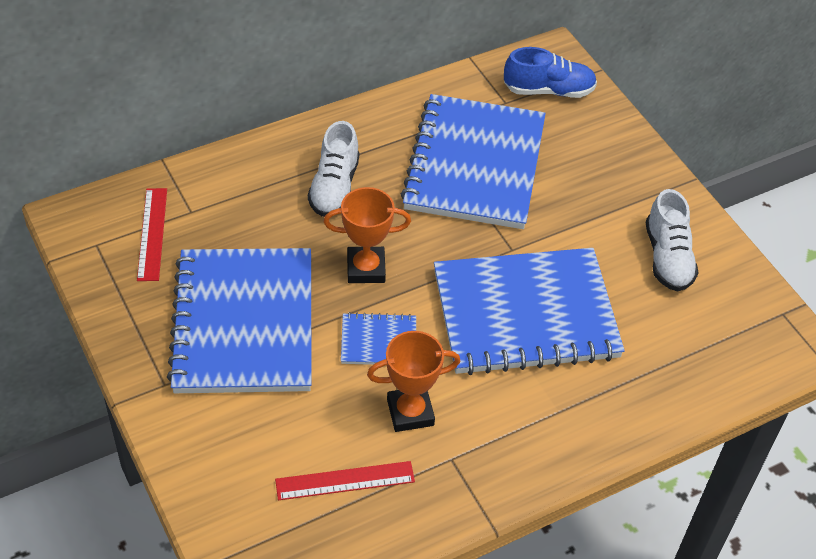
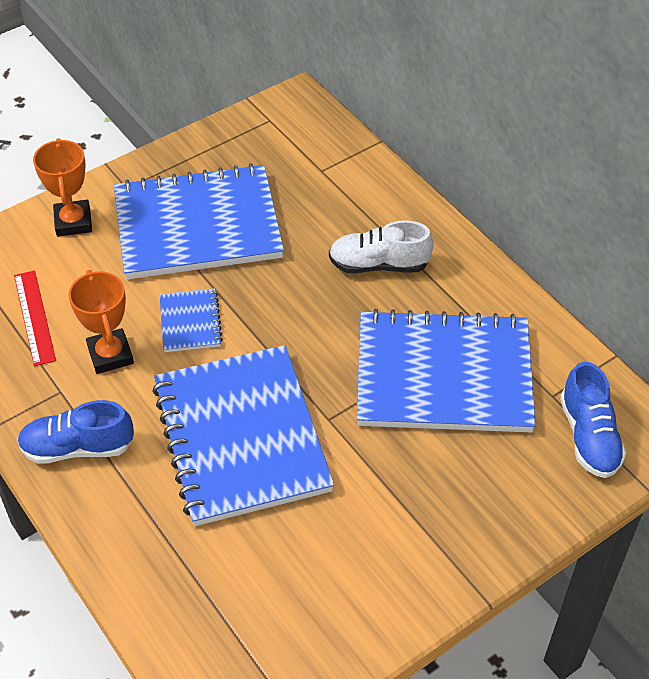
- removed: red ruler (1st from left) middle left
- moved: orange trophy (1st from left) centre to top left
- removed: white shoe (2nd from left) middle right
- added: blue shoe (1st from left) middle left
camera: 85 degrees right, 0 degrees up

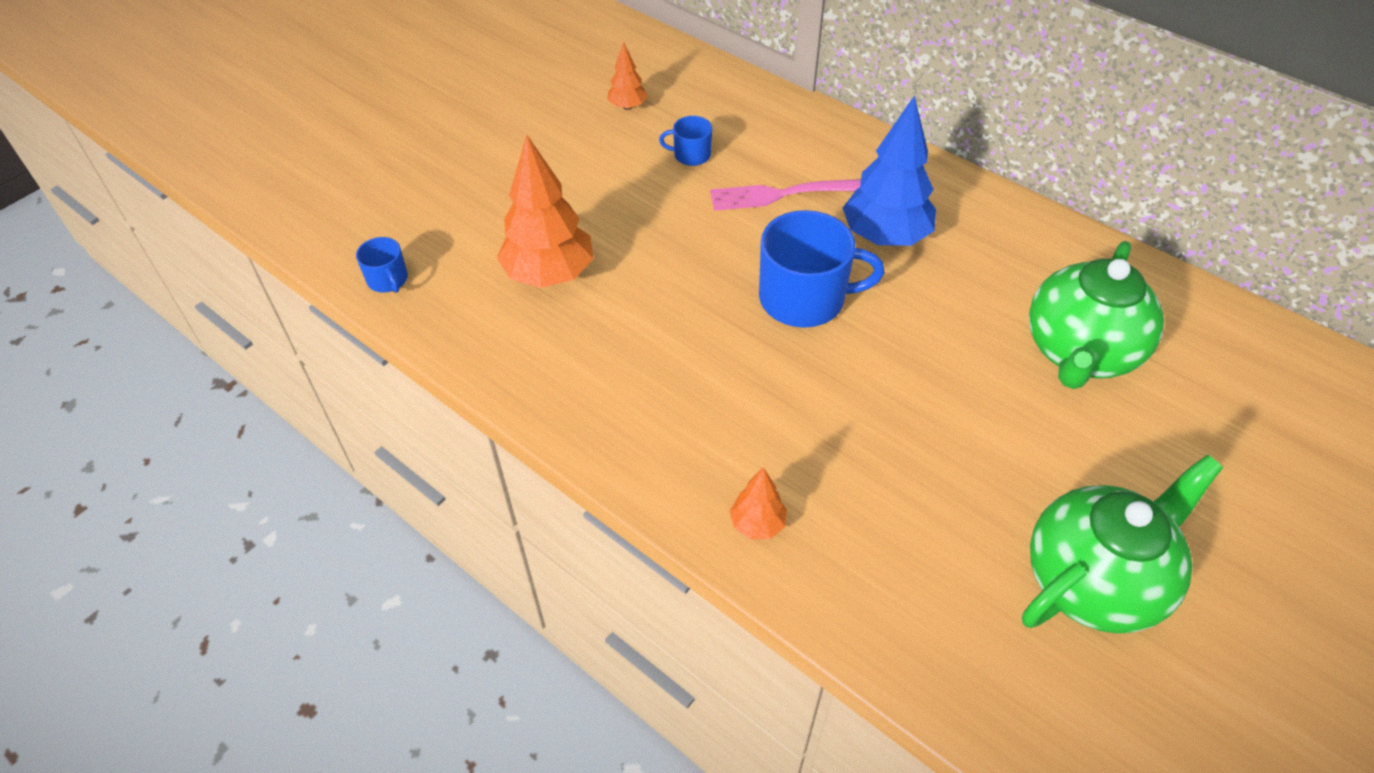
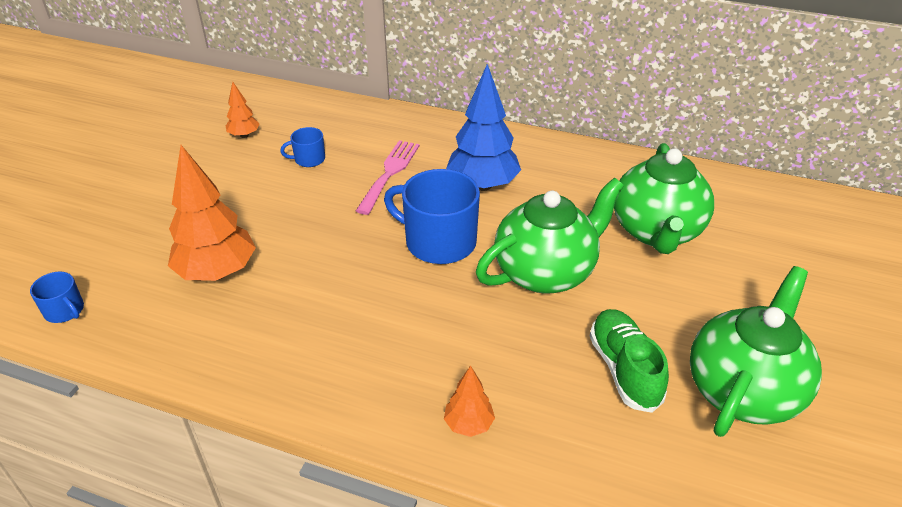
- turned: pink fork top centre = centre 135 degrees clockwise
- turned: blue mug (3rd from left) centre = centre 135 degrees counterclockwise
- added: green teapot (1st from left) centre
- added: green shoe bottom right
camera: 20 degrees left, 10 degrees down

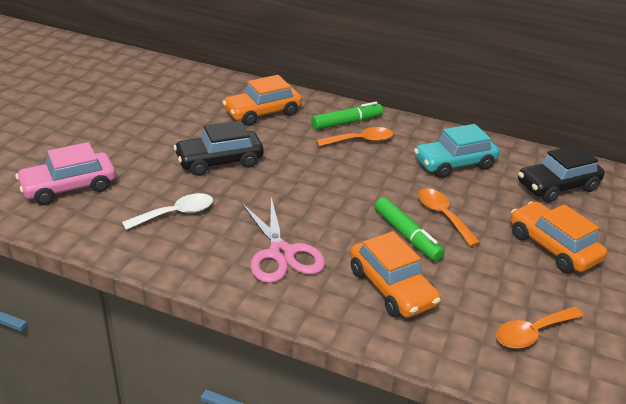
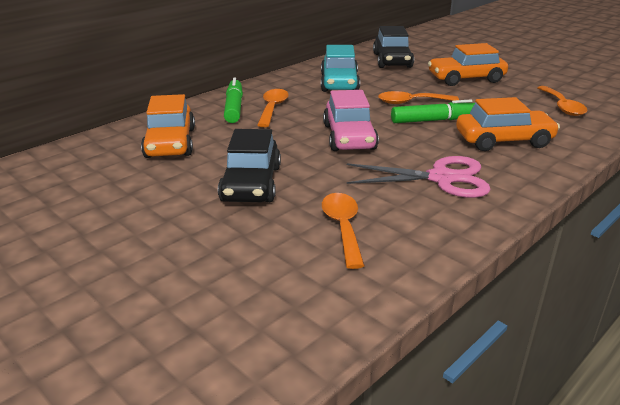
- moved: pink car middle left to top centre
- recoloured: white spoon middle left to orange spoon (2nd from left) centre
camera: 65 degrees left, 5 degrees down

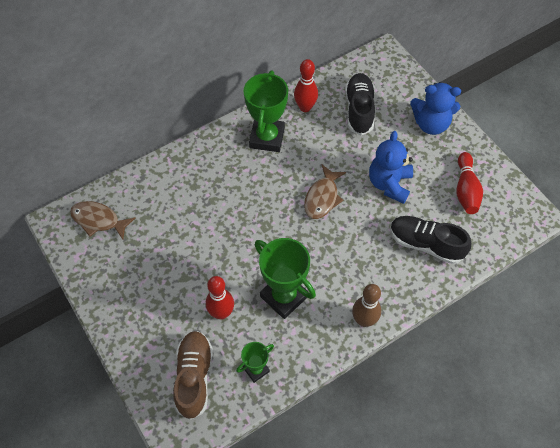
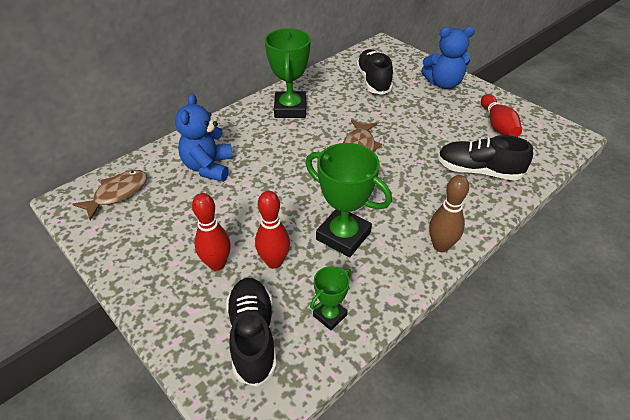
- turned: brown fish (1st from left) middle left = middle left 120 degrees clockwise
- recoloured: brown shoe bottom centre to black shoe (1st from left) bottom centre
- moved: red bowling pin (2nd from left in the first image) top centre to red bowling pin (1st from left) centre
- moved: blue teddy bear (1st from left) middle right to top left
camera: 10 degrees left, 15 degrees down

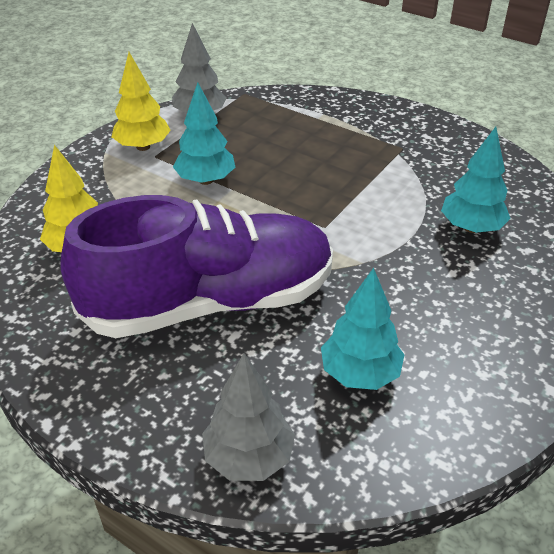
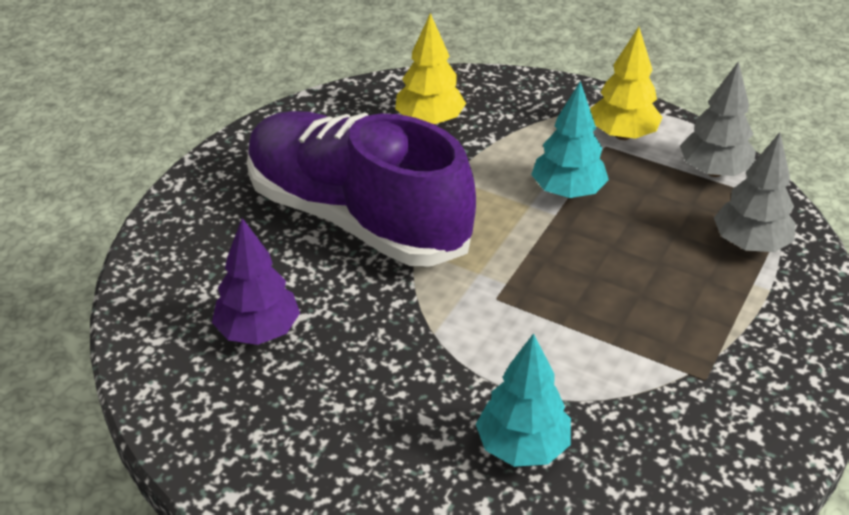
- turned: purple shoe centre = centre 150 degrees clockwise
- moved: grey tree (2nd from left) bottom centre to middle right
- recoloured: turquoise tree (2nd from left) centre to purple tree middle left
camera: 85 degrees right, 0 degrees up

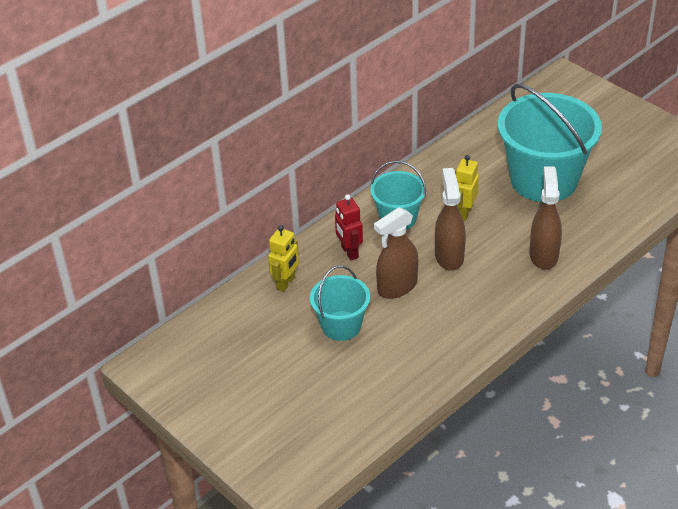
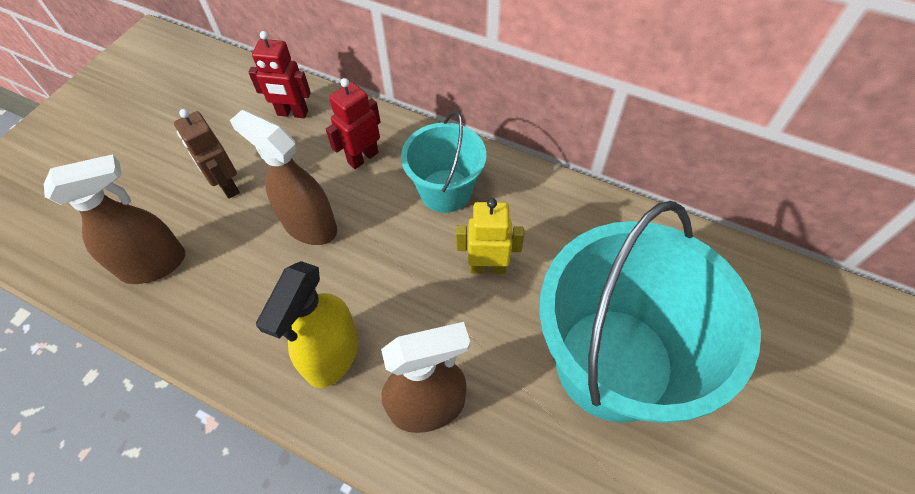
- recoloured: yellow robot (1st from left) centre to red robot (1st from left) top left
- replaced: turquoise bucket (1st from left) centre to brown robot top left
- moved: brown spray bottle (2nd from left in the first image) centre to brown spray bottle (1st from left) middle left
- added: yellow spray bottle centre
camera: 70 degrees right, 15 degrees up

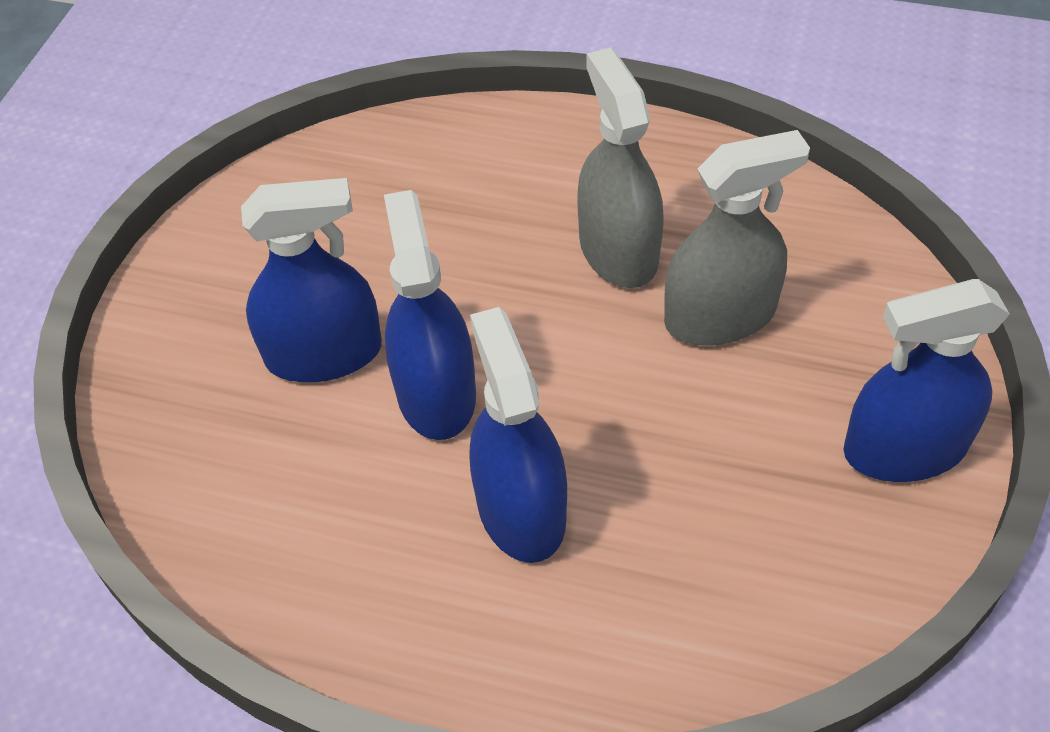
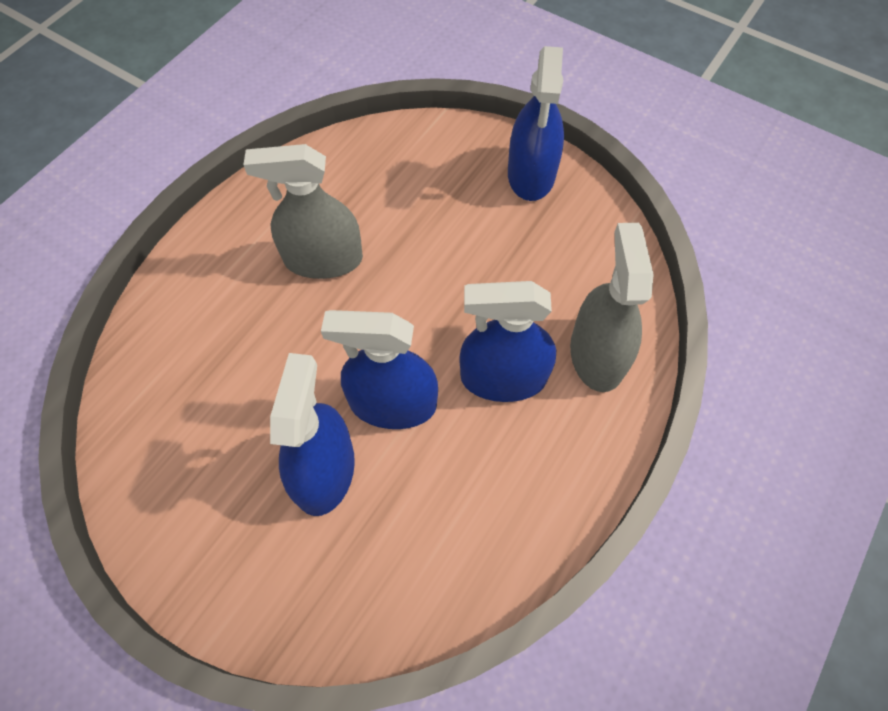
- moved: grey spray bottle (2nd from left) top right to middle right
camera: 75 degrees left, 10 degrees up

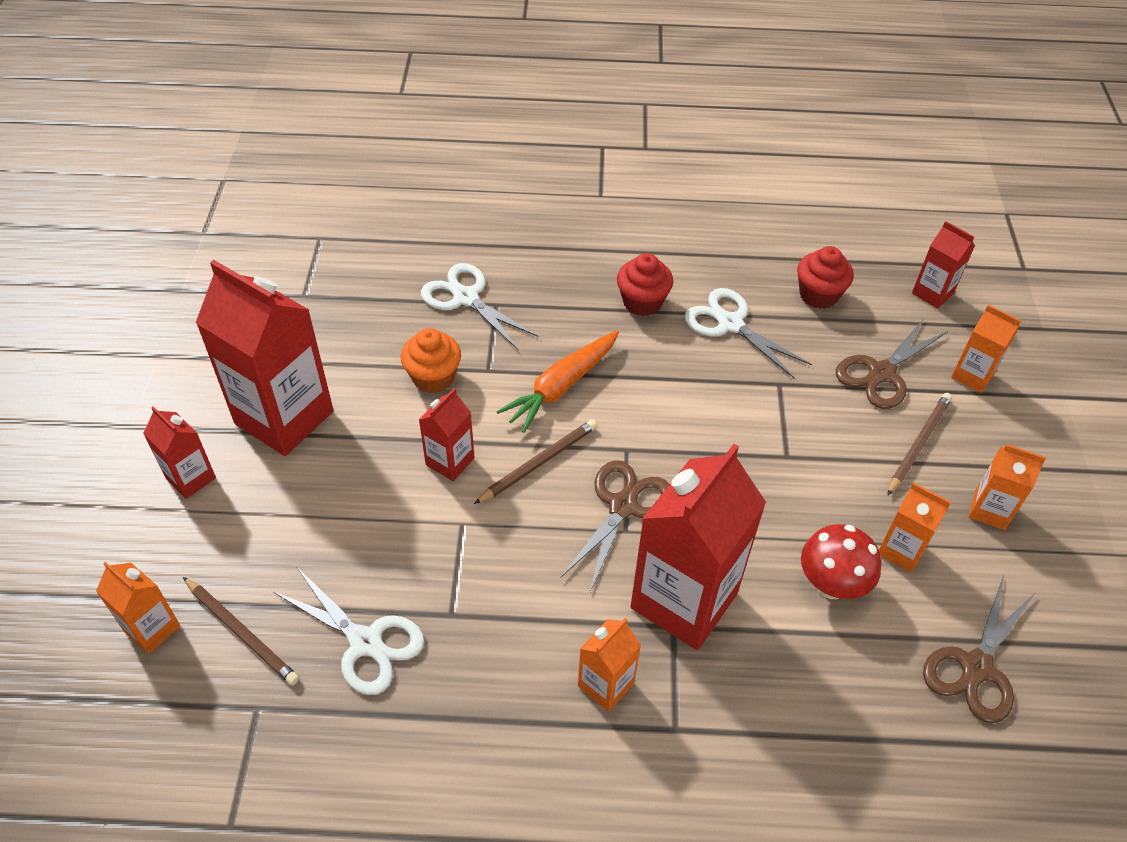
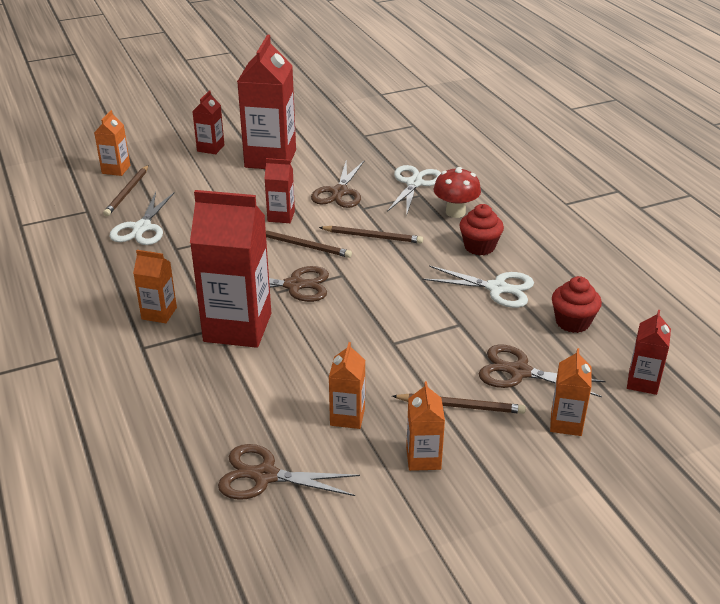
- replaced: orange cupcake centre to brown scissors (3rd from left) top centre
- replaced: orange carrot centre to brown pencil (3rd from left) centre
- turned: white scissors (3rd from left) centre = centre 90 degrees clockwise
- moved: red mushroom middle right to top centre
camera: 65 degrees right, 15 degrees down

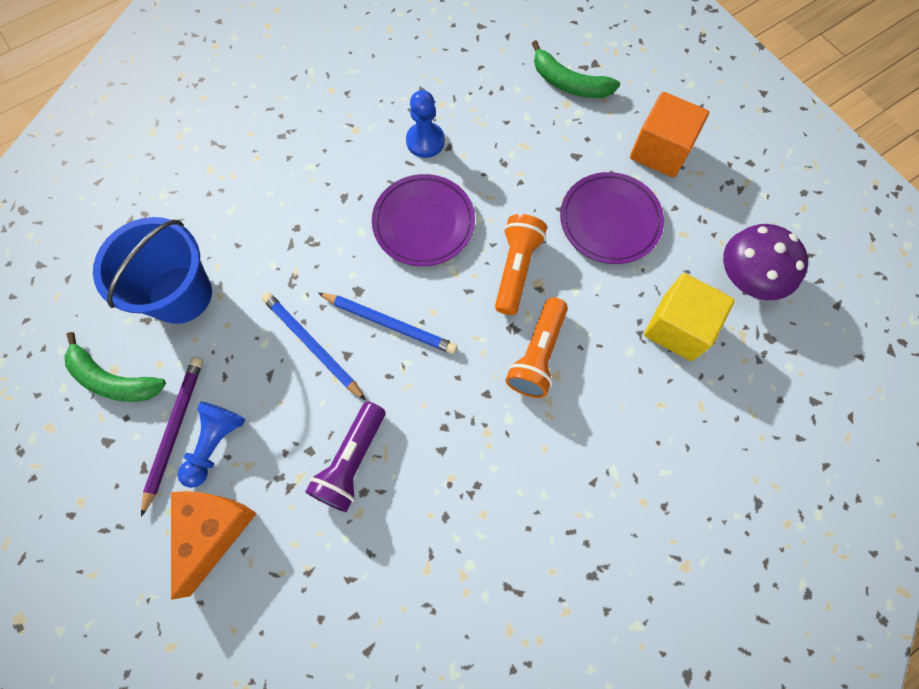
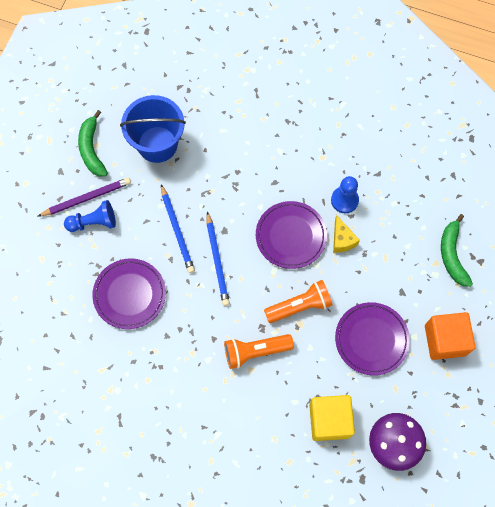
- removed: orange cheese bottom left
- turned: blue pencil (1st from left) centre = centre 150 degrees clockwise
- replaced: purple flashlight centre to purple plate (1st from left) middle left
- added: yellow cheese middle right
camera: 55 degrees right, 0 degrees up

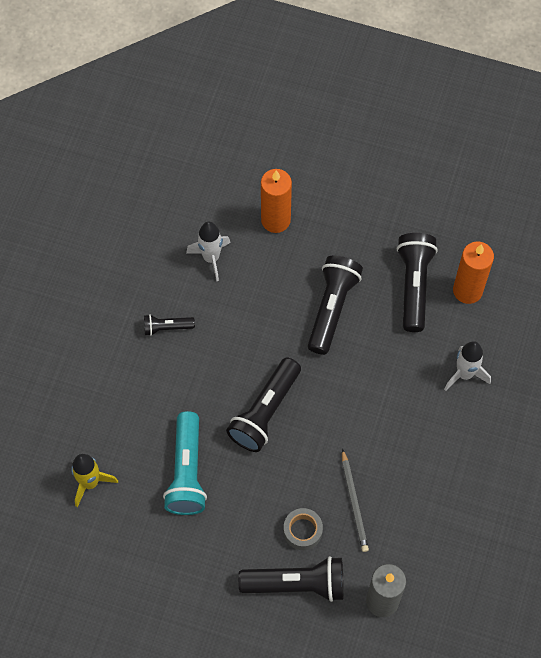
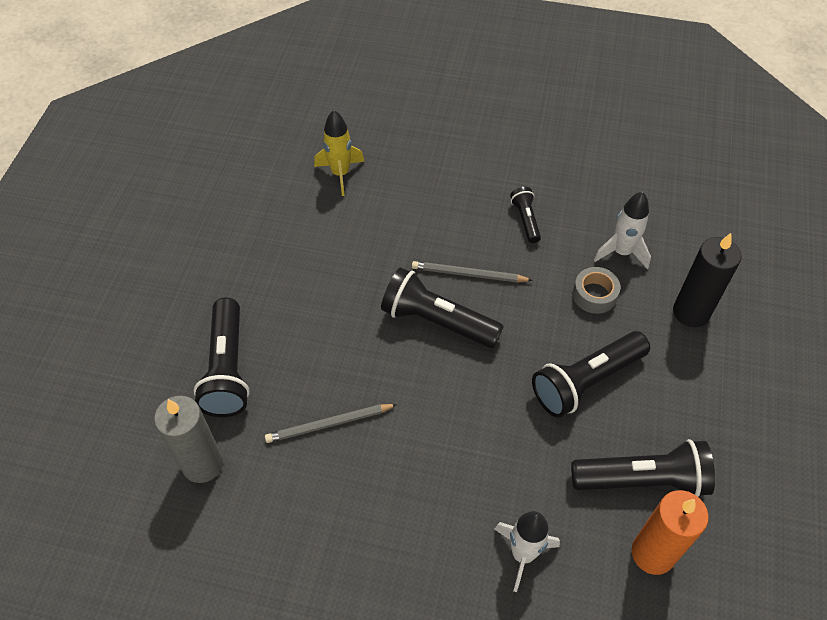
- removed: turquoise flashlight bottom centre
- recoloured: orange candle (1st from left) top centre to black candle middle right
- moved: grey tape bottom centre to middle right
- turned: black flashlight (4th from left) centre = middle right 135 degrees clockwise
- added: grey pencil (2nd from left) centre
camera: 85 degrees right, 10 degrees down

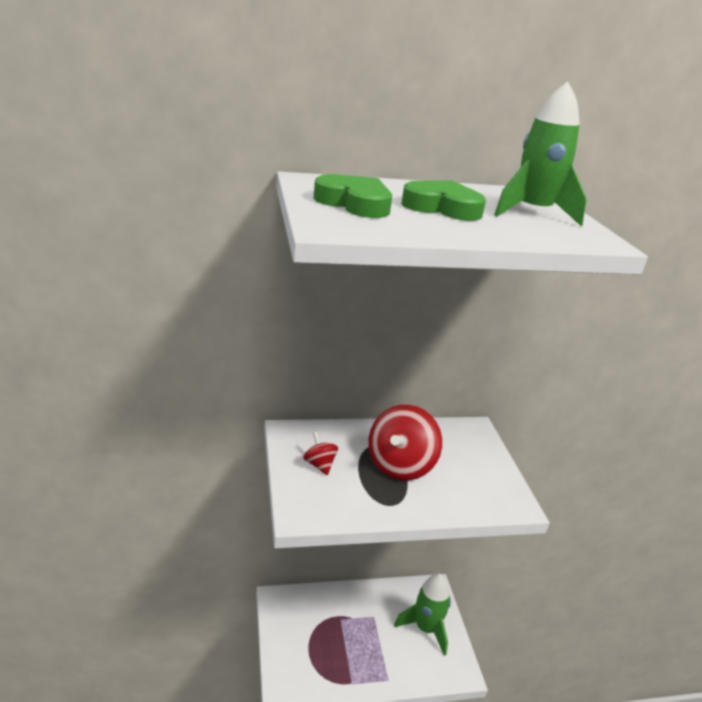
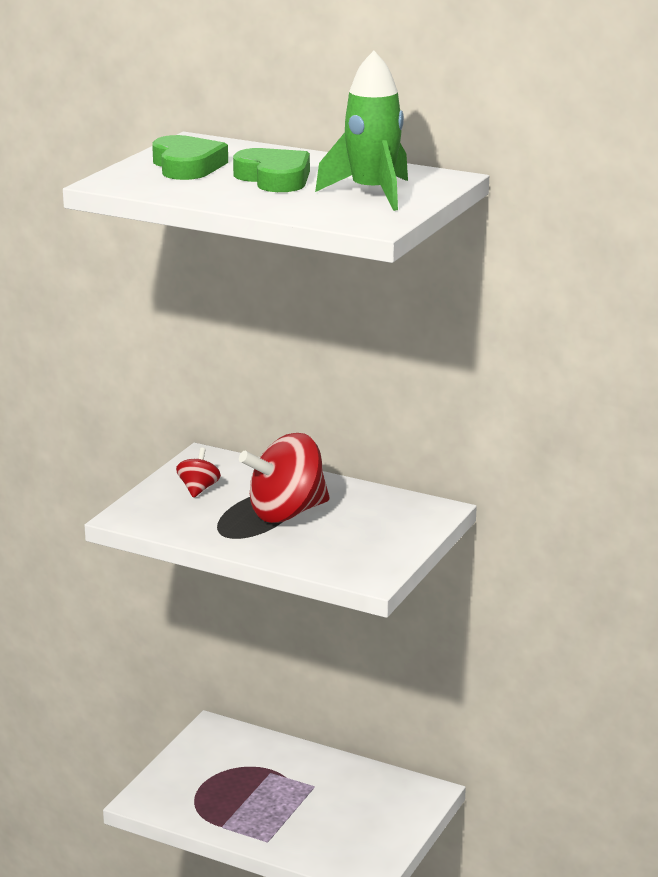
- removed: green rocket (1st from left) bottom centre
camera: 40 degrees right, 5 degrees down

